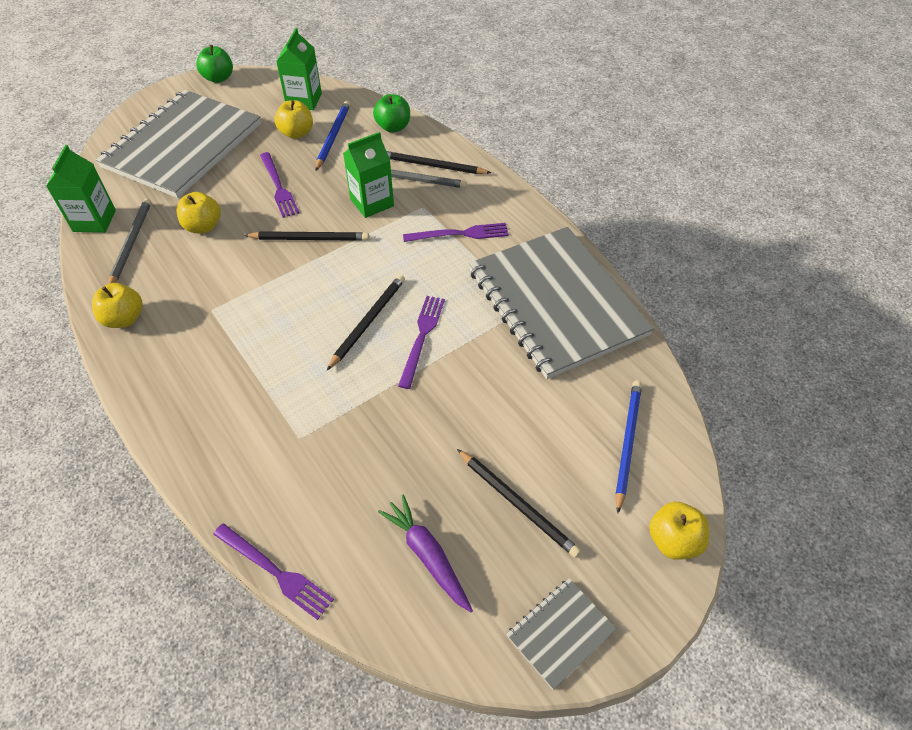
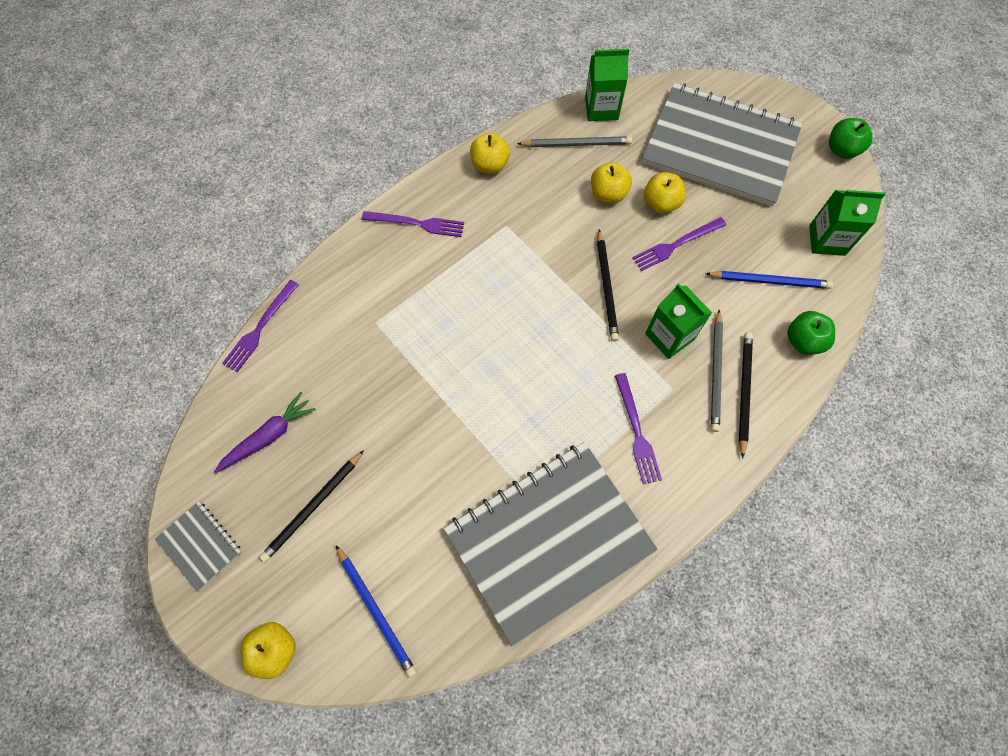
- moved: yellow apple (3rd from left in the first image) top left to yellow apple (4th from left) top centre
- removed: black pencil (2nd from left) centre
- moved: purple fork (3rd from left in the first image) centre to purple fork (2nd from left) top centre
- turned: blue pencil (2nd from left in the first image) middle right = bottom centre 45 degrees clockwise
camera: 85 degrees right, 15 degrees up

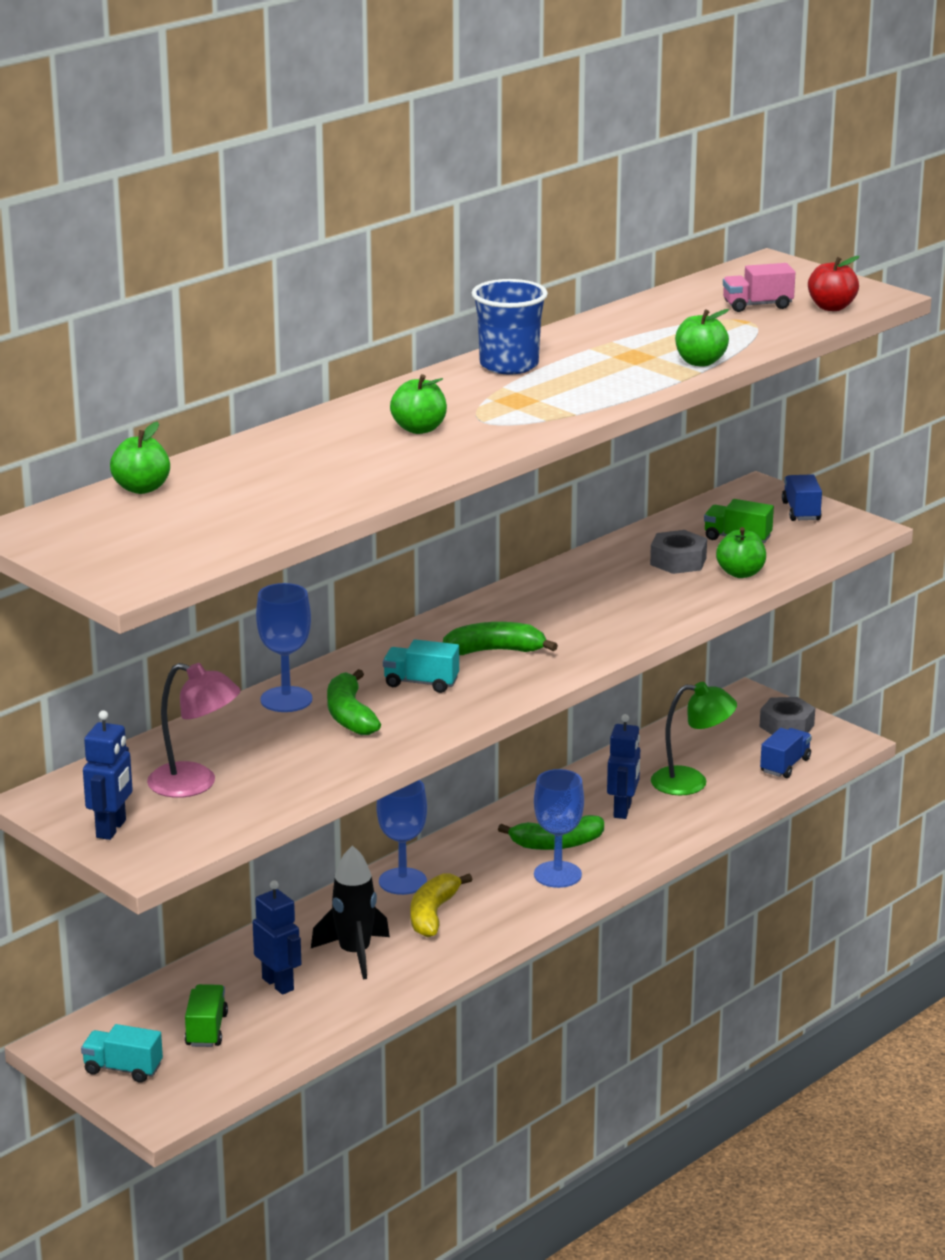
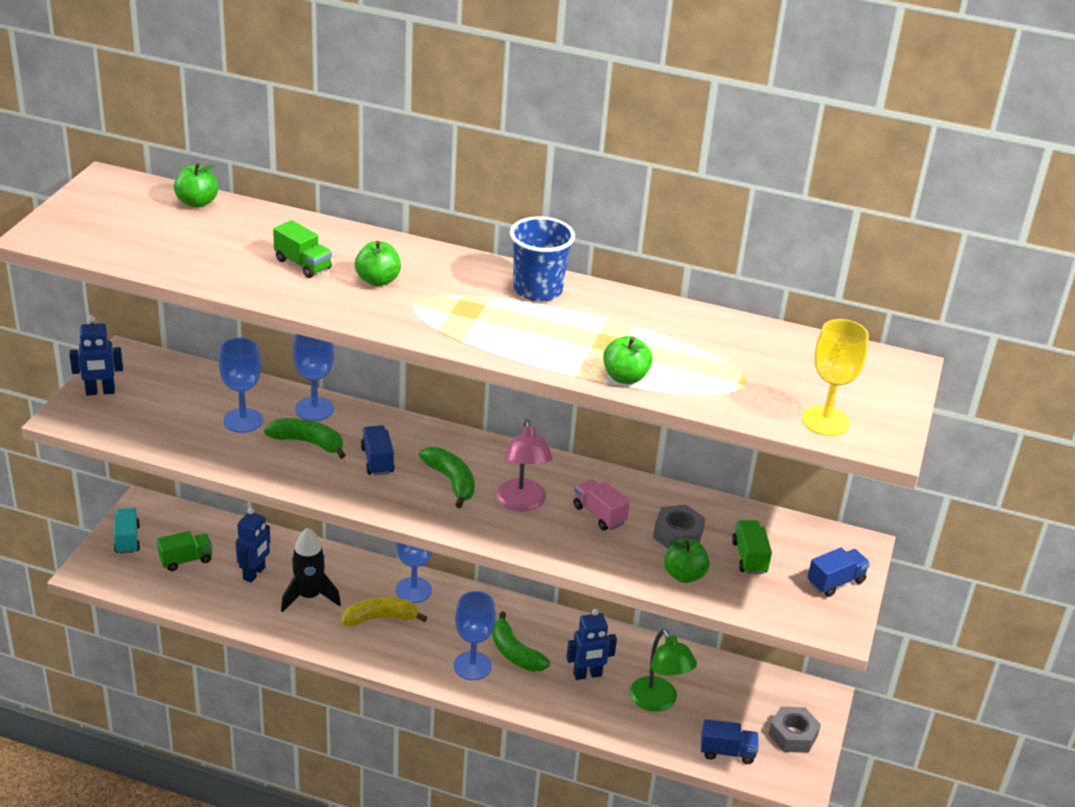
- moved: pink lamp middle left to centre
- turned: green banana (1st from left) centre = middle left 60 degrees clockwise
- recoloured: turquoise truck (2nd from left) centre to blue truck (1st from left) centre
- moved: pink truck top right to centre
- replaced: red apple top right to yellow goblet middle right
- added: blue goblet (1st from left) middle left
- added: green truck (2nd from left) top left
camera: 60 degrees right, 10 degrees up

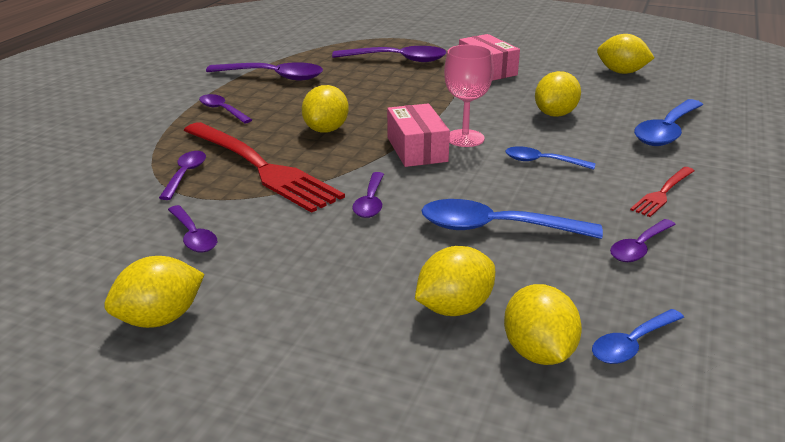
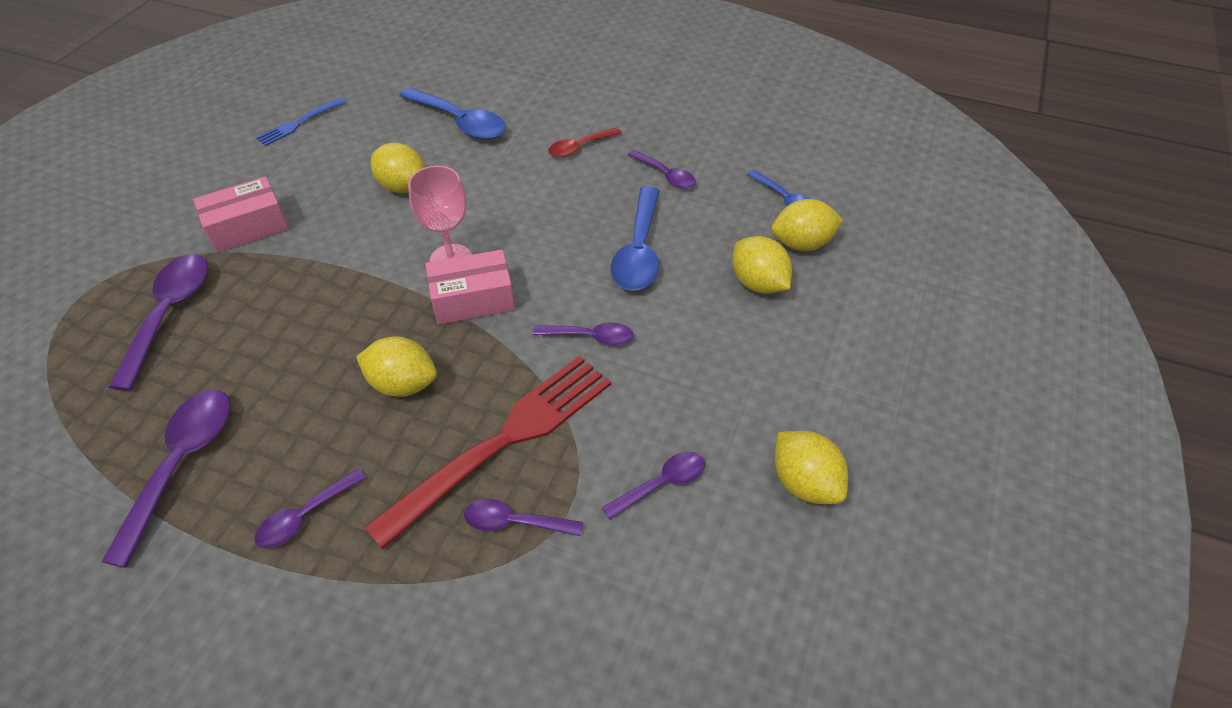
- removed: blue spoon (2nd from left) middle right
- replaced: yellow lemon (6th from left) top right to blue fork top left
- replaced: red fork (2nd from left) middle right to red spoon top centre
camera: 90 degrees left, 20 degrees up

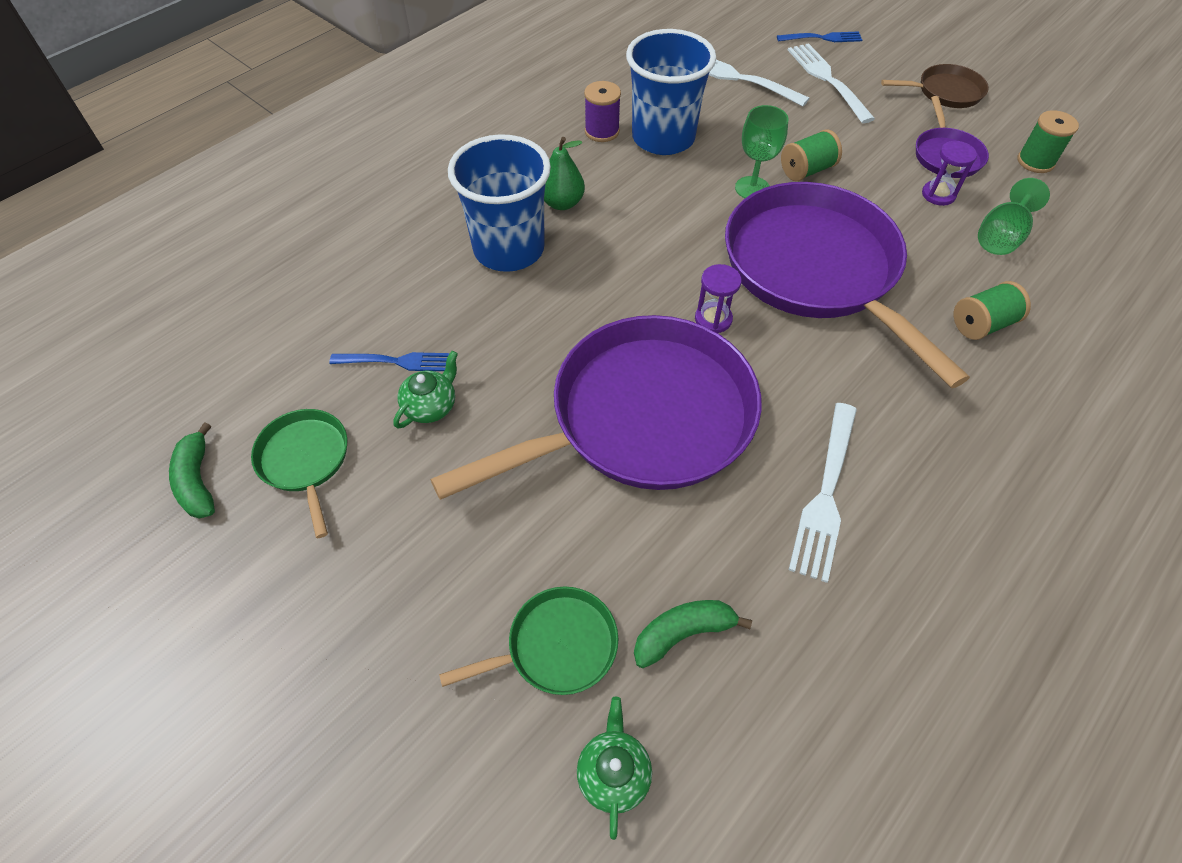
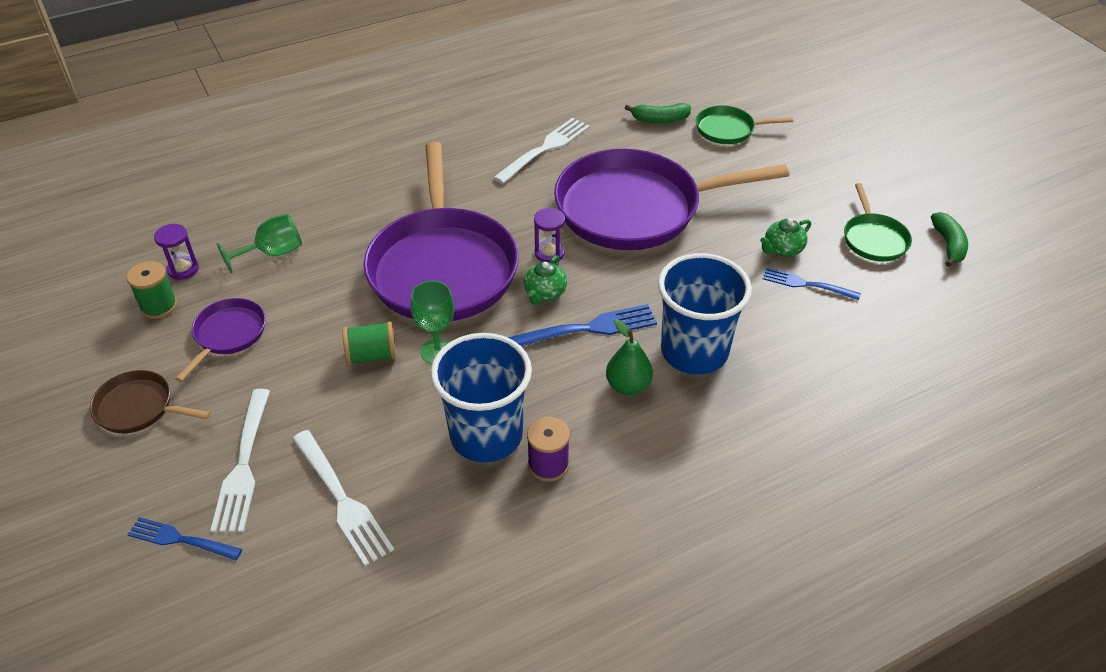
- moved: green teapot (2nd from left in the first image) bottom centre to green teapot (1st from left) centre
- moved: purple hourglass (2nd from left in the first image) top right to purple hourglass (1st from left) middle left
- removed: green spool (2nd from left) middle right
- added: blue fork (2nd from left) centre
camera: 160 degrees left, 10 degrees down

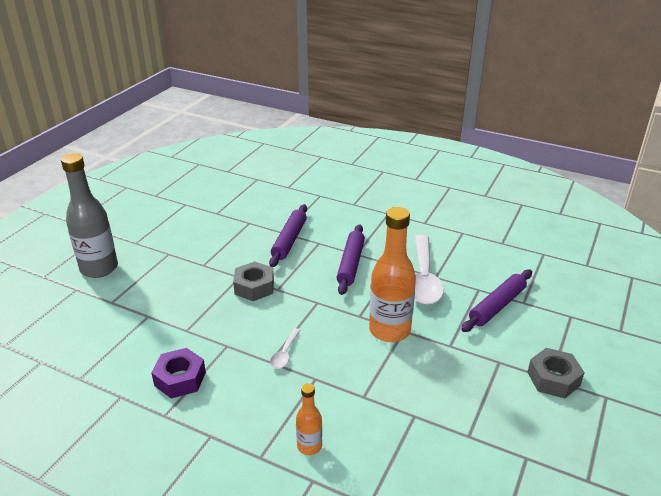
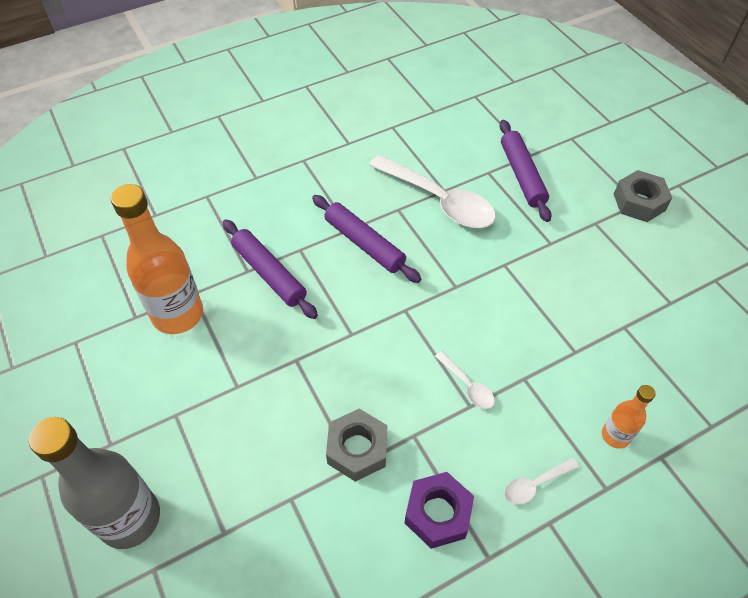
- moved: grey nut (1st from left) centre to bottom centre
- moved: orange bottle (2nd from left in the first image) centre to orange bottle (1st from left) middle left
- added: white spoon (3rd from left) bottom right
camera: 55 degrees left, 20 degrees up

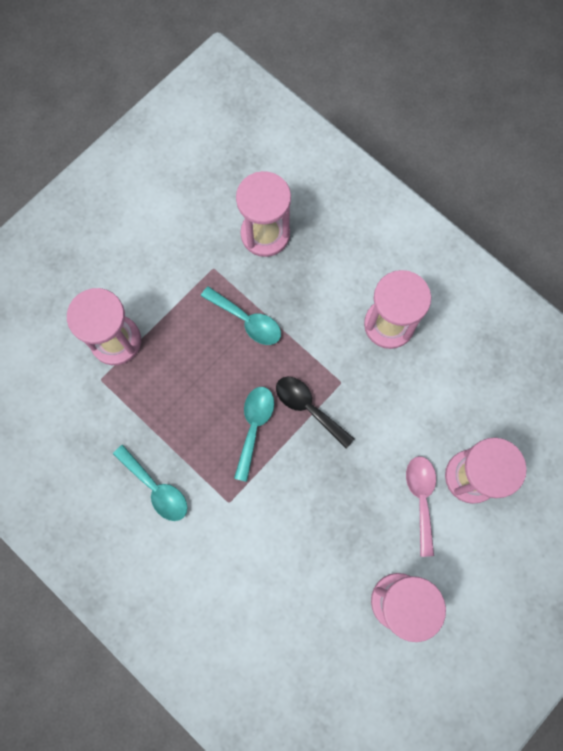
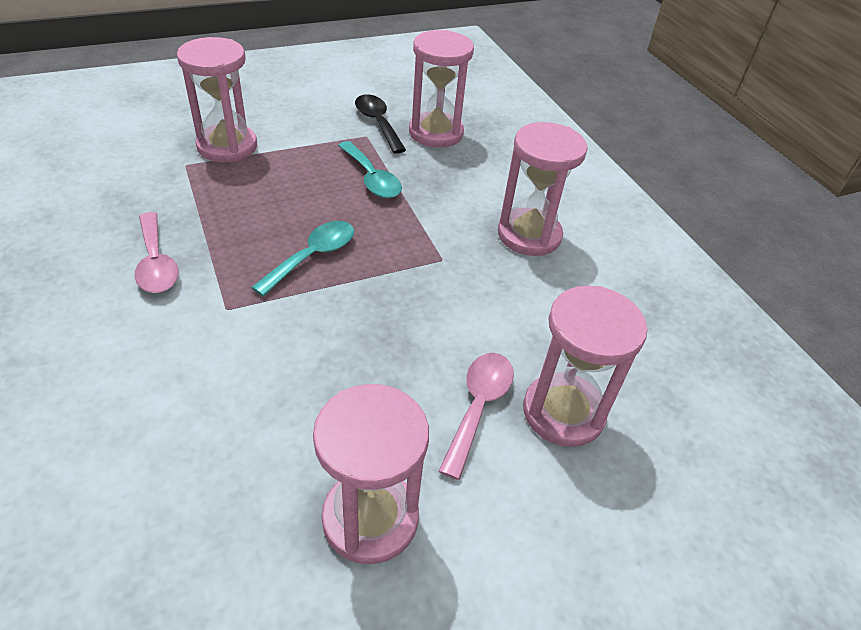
- recoloured: turquoise spoon (1st from left) middle left to pink spoon (1st from left) middle left
- moved: black spoon centre to top centre
camera: 20 degrees right, 30 degrees down

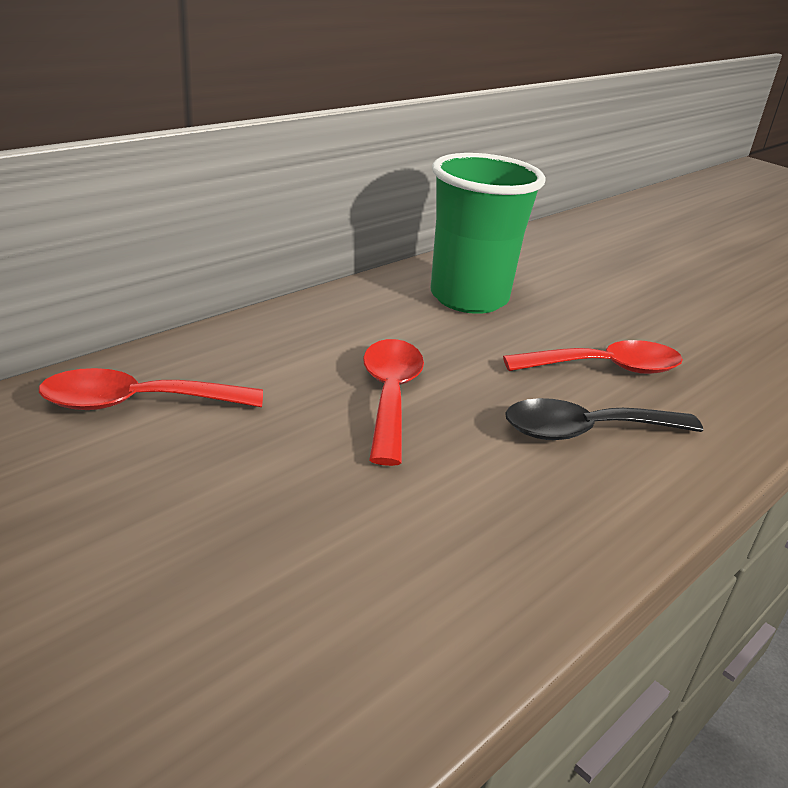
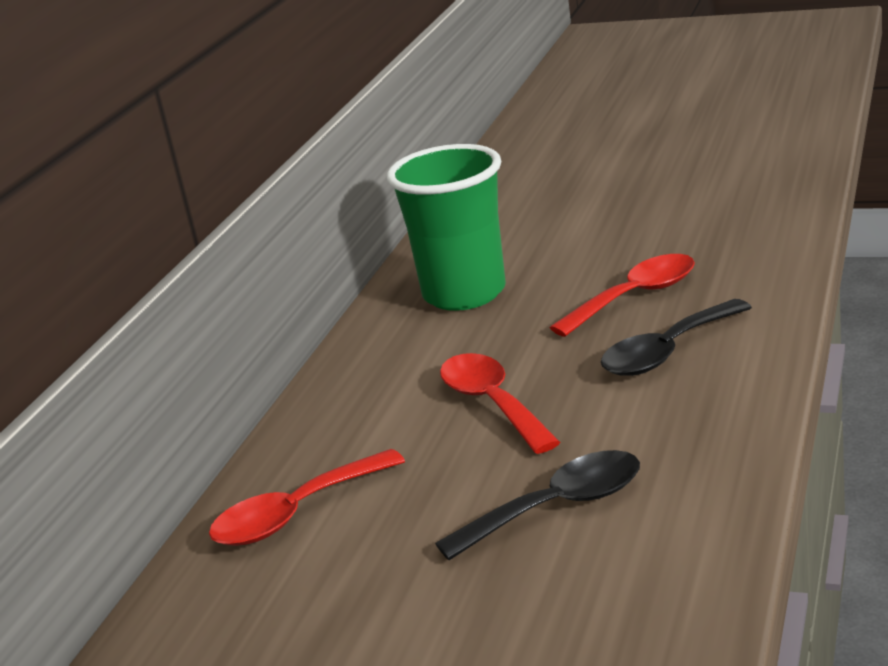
- added: black spoon (1st from left) bottom centre
camera: 20 degrees left, 5 degrees down

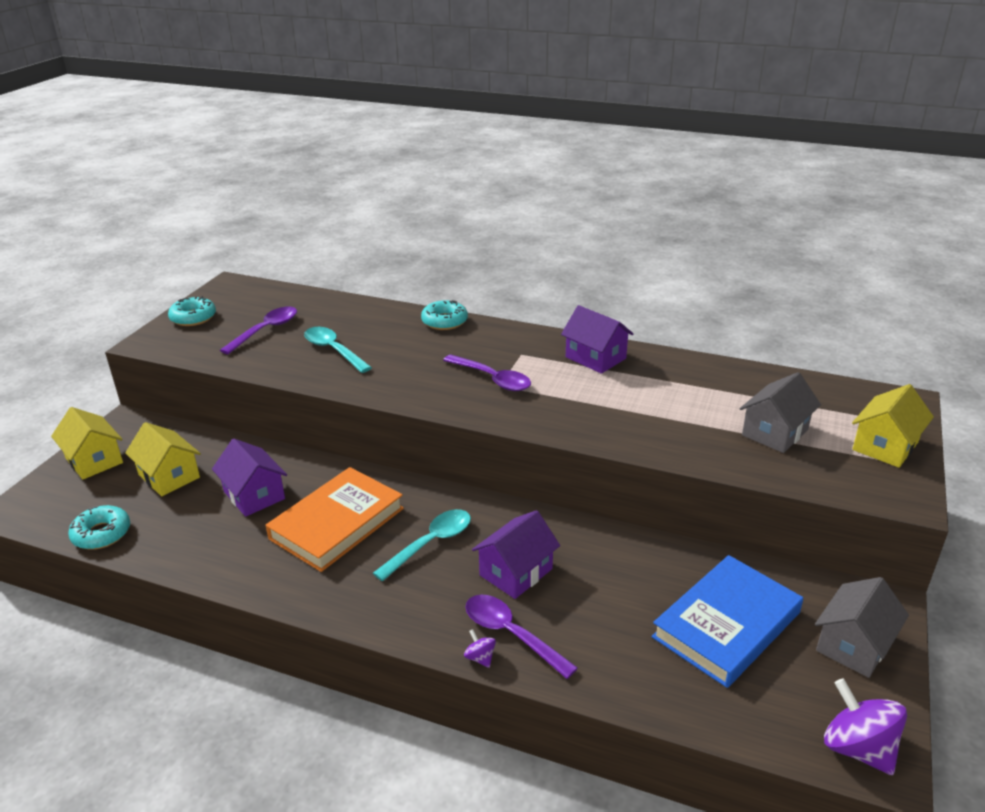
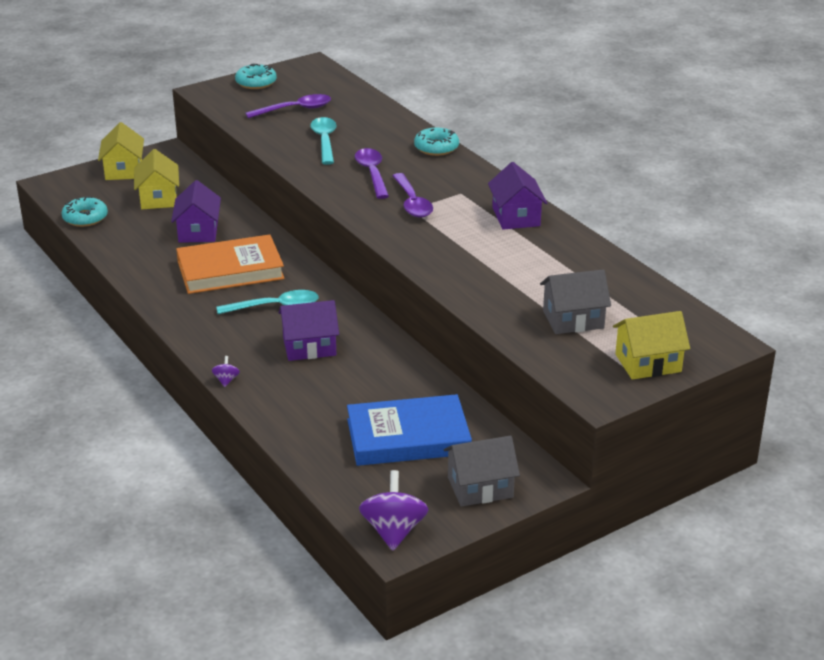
- moved: purple spoon (3rd from left in the first image) bottom centre to purple spoon (2nd from left) top centre
camera: 35 degrees right, 0 degrees up

